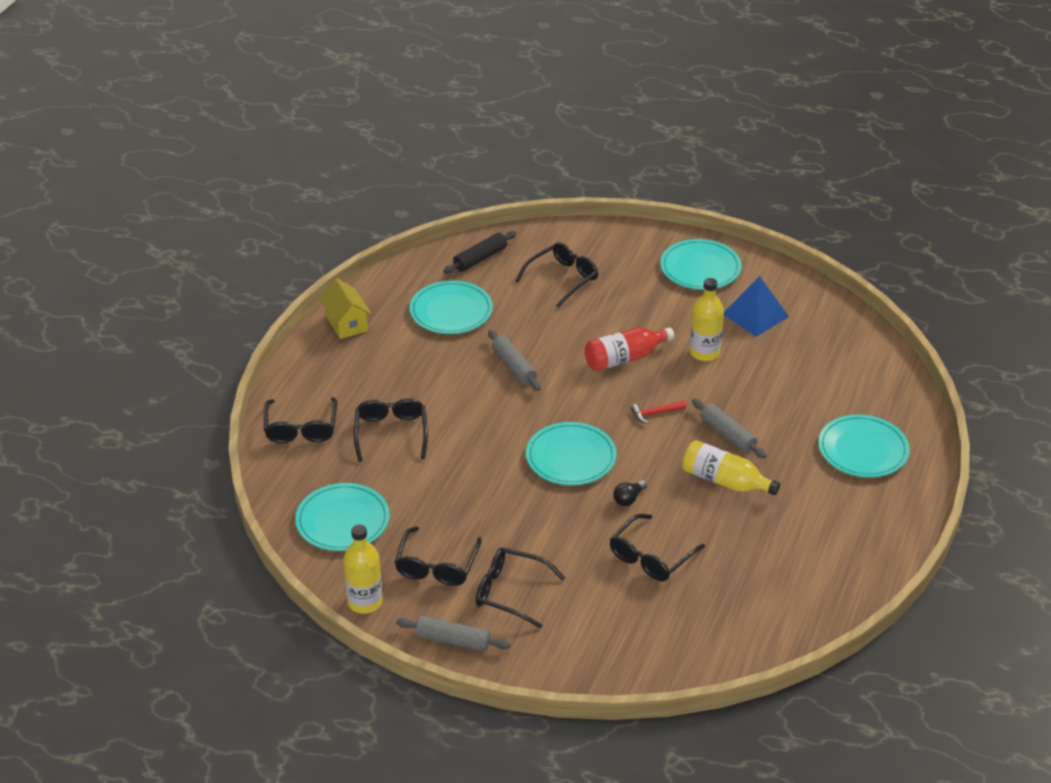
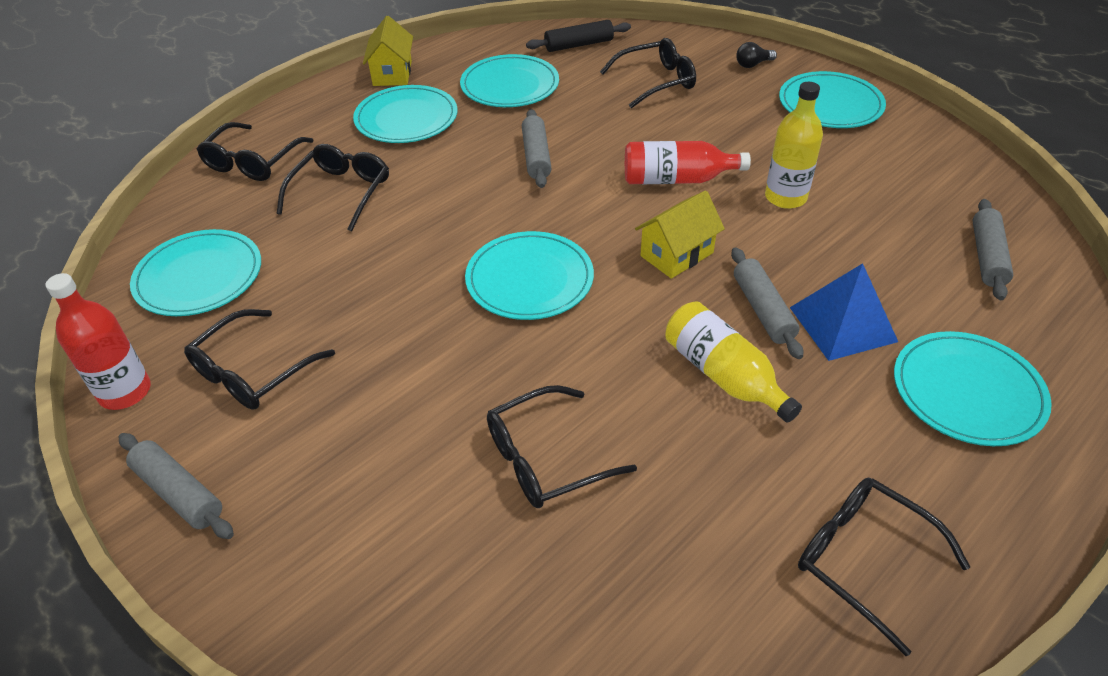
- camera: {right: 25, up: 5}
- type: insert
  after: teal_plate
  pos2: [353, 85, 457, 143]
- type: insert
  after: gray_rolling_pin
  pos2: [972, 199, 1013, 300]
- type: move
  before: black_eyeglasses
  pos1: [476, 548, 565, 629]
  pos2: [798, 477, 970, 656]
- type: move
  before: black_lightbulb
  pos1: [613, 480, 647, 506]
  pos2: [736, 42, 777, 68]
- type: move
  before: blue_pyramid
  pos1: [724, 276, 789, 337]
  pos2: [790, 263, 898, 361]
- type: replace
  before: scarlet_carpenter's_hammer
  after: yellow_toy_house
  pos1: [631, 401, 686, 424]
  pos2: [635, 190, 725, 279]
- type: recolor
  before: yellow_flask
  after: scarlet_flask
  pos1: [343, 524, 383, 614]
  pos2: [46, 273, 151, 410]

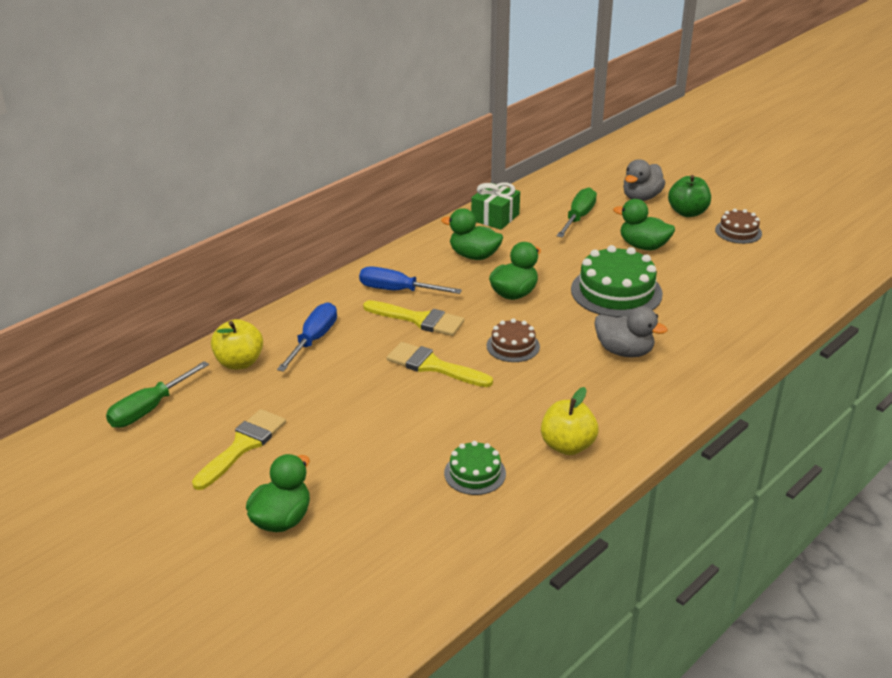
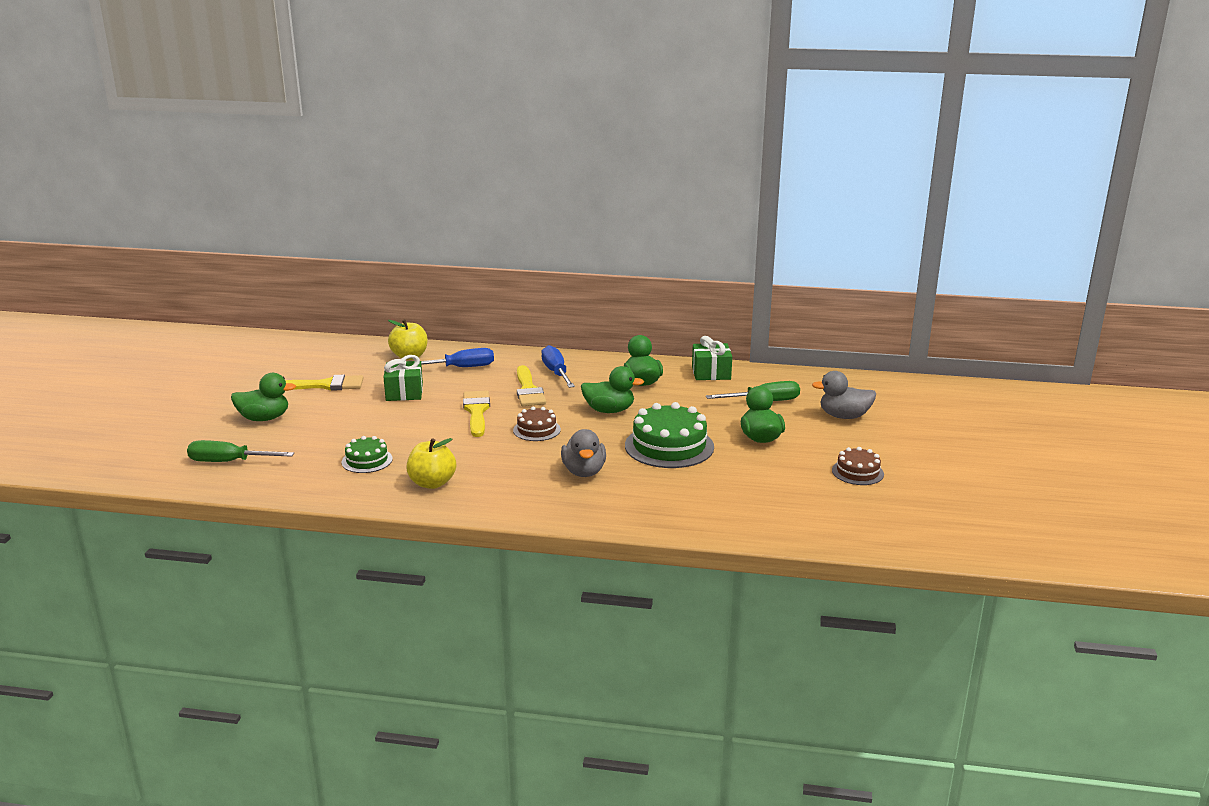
- camera: {right: 55, up: -10}
- type: delete
  before: leaf-green_apple
  pos1: [668, 175, 711, 217]
- type: insert
  after: leaf-green_wrapped_gift
  pos2: [384, 355, 423, 401]
- type: move
  before: leaf-green_flat_screwdriver
  pos1: [106, 361, 209, 428]
  pos2: [187, 440, 294, 462]

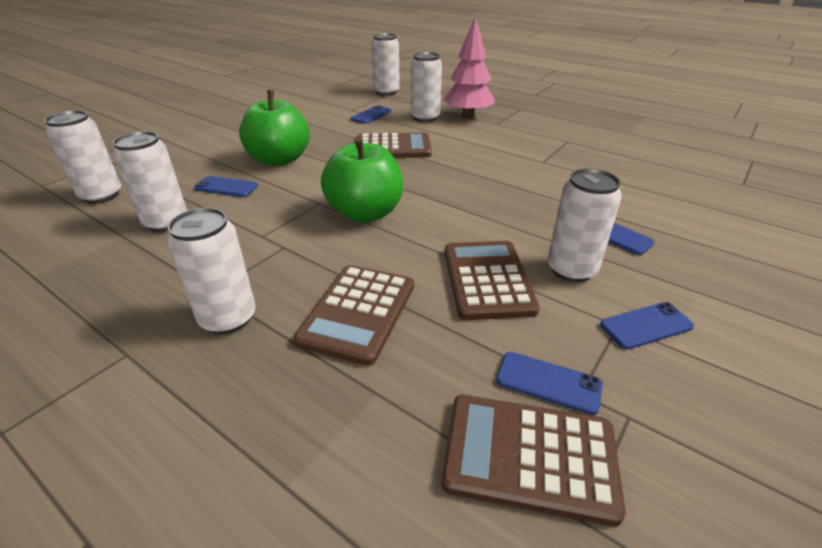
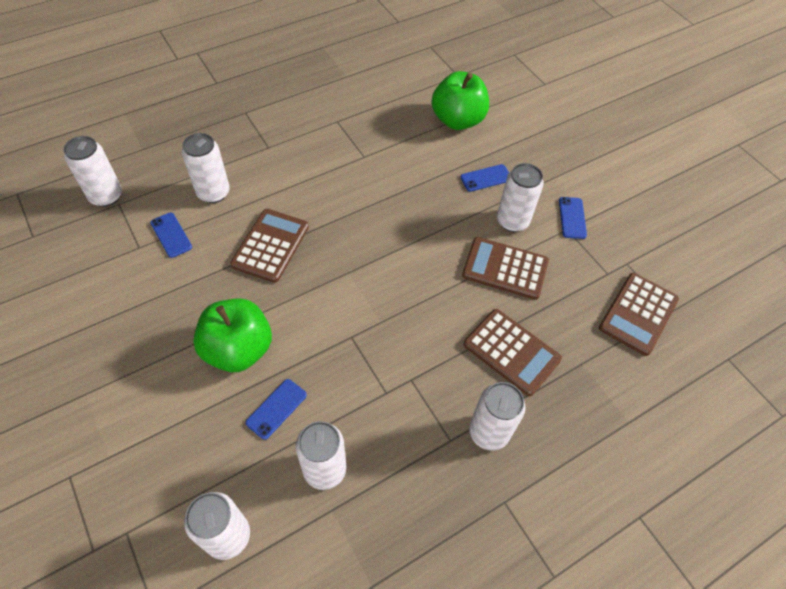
- camera: {right: -70, up: 20}
- type: delete
  before: rosy_tree
  pos1: [443, 16, 495, 118]
- type: delete
  before: blue_mobile_phone
  pos1: [496, 352, 603, 415]
- type: move
  before: leaf-green_apple
  pos1: [321, 136, 403, 223]
  pos2: [432, 71, 489, 130]

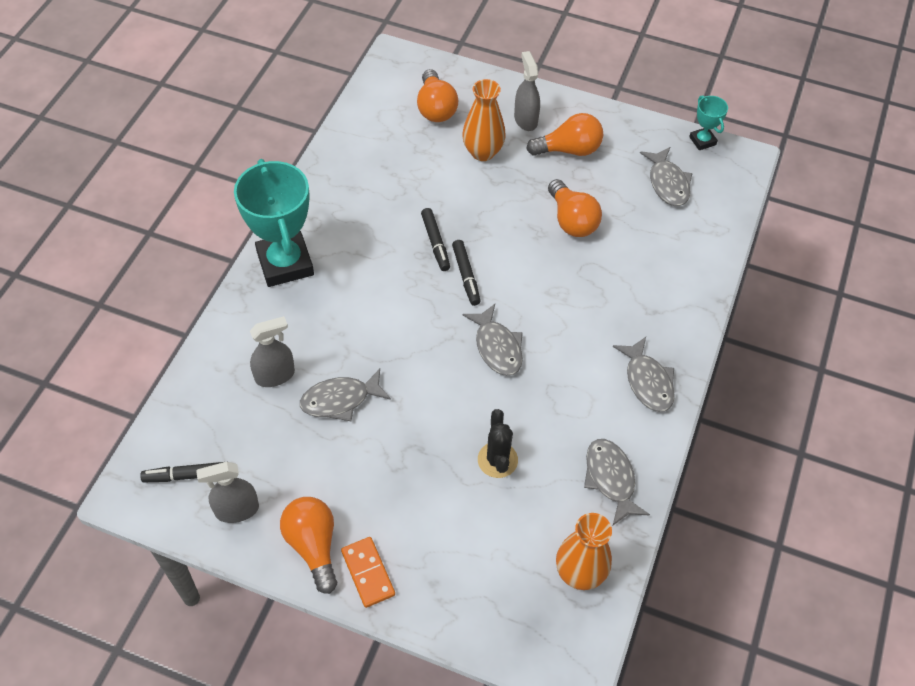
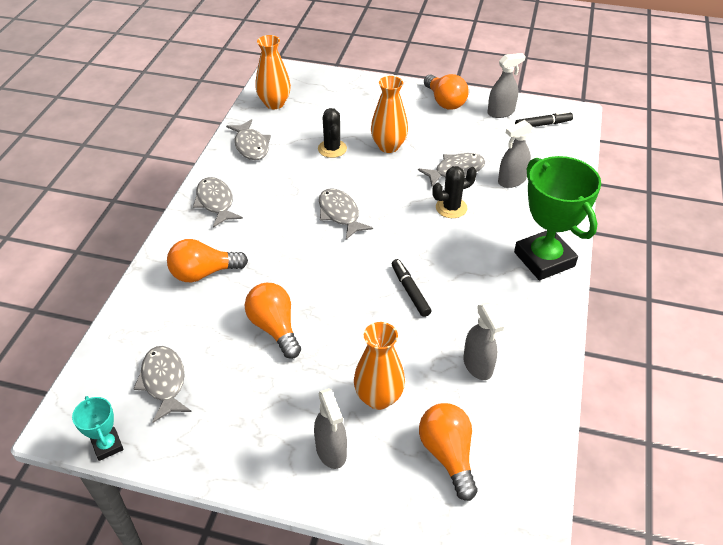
- camera: {right: 175, up: -10}
- type: delete
  before: orange_domino_tile
  pos1: [341, 537, 395, 608]
- type: delete
  before: black_marker
  pos1: [452, 240, 480, 306]
- type: insert
  after: orange_flower_vase
  pos2: [371, 76, 408, 153]
- type: insert
  after: black_prickly_plant
  pos2: [432, 166, 477, 218]
- type: insert
  after: gray_spray_bottle
  pos2: [463, 303, 504, 380]
- type: move
  before: orange_lightbulb
  pos1: [526, 113, 603, 156]
  pos2: [167, 239, 248, 282]
- type: recolor
  before: teal_trophy
  after: leaf-green_trophy
  pos1: [234, 159, 314, 287]
  pos2: [514, 156, 601, 280]

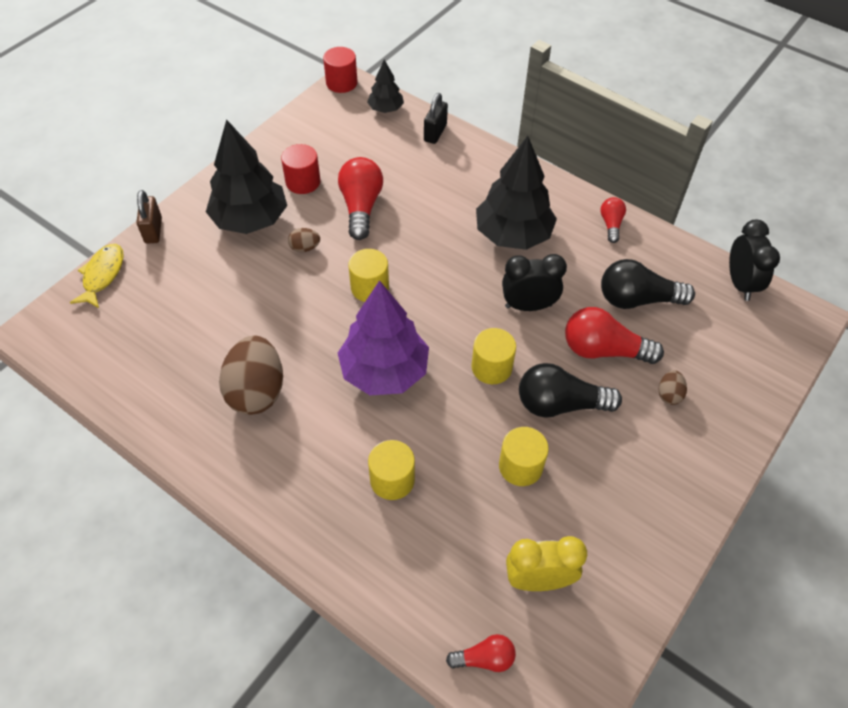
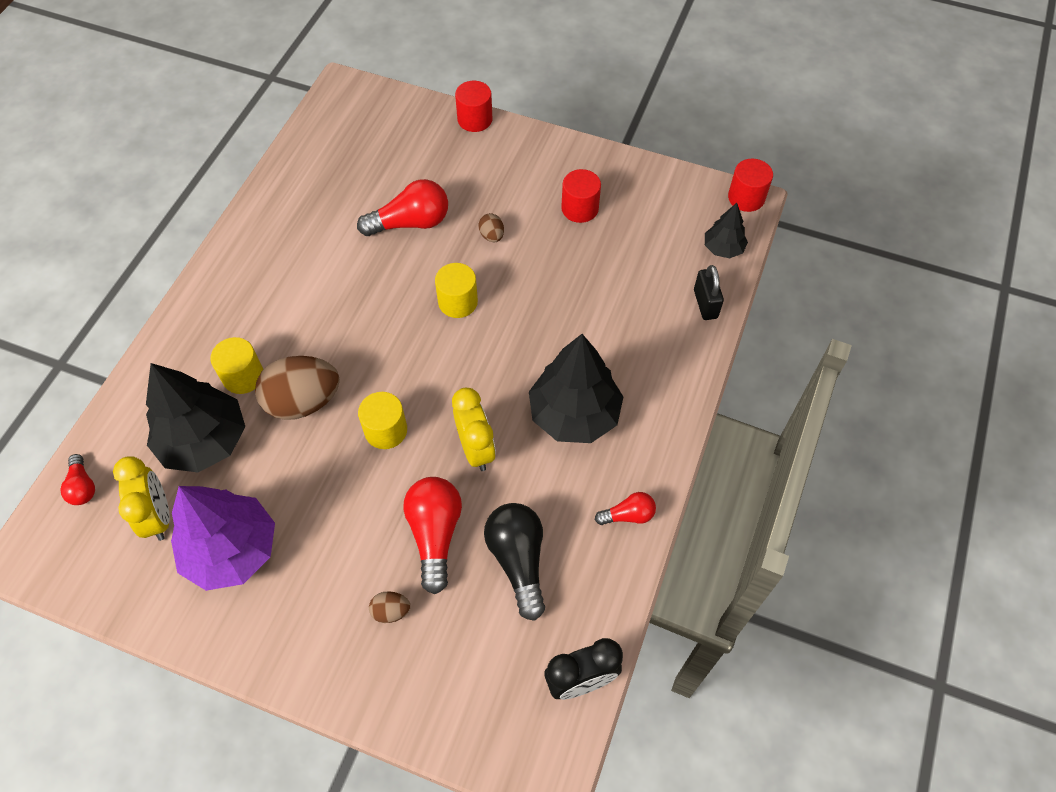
- camera: {right: 75, up: 5}
- type: delete
  before: yellow_fish_figure
  pos1: [70, 244, 124, 308]
- type: delete
  before: yellow_cylinder
  pos1: [499, 427, 549, 486]
- type: delete
  before: black_lightbulb
  pos1: [519, 363, 622, 418]
- type: move
  before: black_tree
  pos1: [206, 119, 287, 234]
  pos2: [146, 363, 245, 472]
- type: move
  before: russet_egg_shape
  pos1: [219, 336, 283, 415]
  pos2: [255, 356, 340, 420]
- type: move
  before: scarlet_lightbulb
  pos1: [338, 157, 383, 240]
  pos2: [357, 179, 448, 236]
- type: move
  before: violet_tree
  pos1: [338, 280, 429, 395]
  pos2: [171, 486, 275, 591]
- type: replace
  before: russet_lock
  after: scarlet_cylinder
  pos1: [136, 190, 162, 244]
  pos2: [455, 81, 493, 132]
- type: recolor
  before: black_bedside_clock
  after: yellow_bedside_clock
  pos1: [502, 254, 567, 311]
  pos2: [452, 388, 496, 471]
- type: rotate
  before: black_lock
  pos1: [424, 93, 448, 144]
  pos2: [694, 265, 724, 320]
  turn: 75

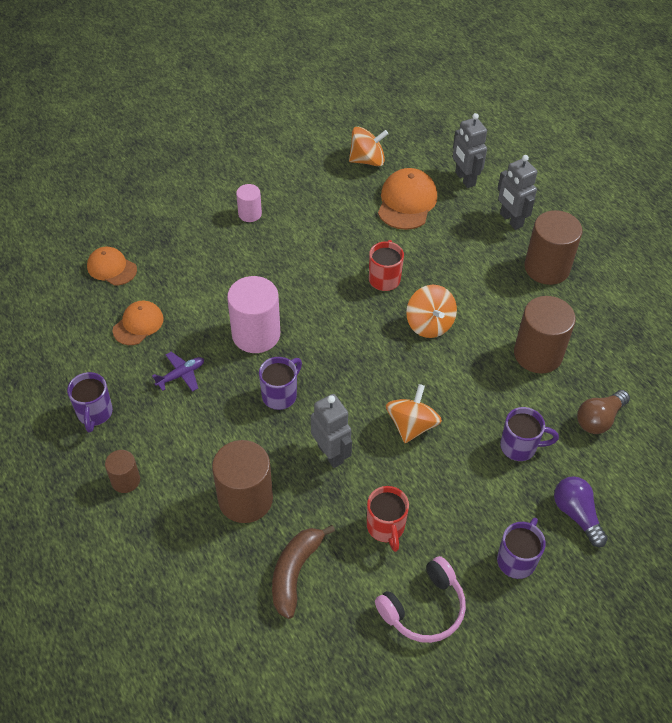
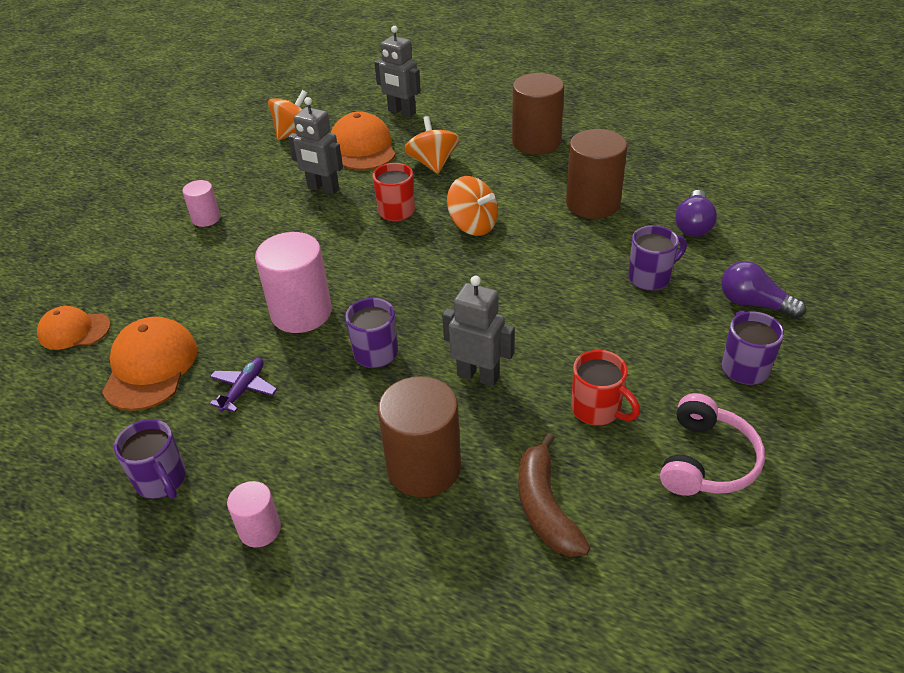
- camera: {right: -30, up: -10}
- type: move
  before: orange_whirligig
  pos1: [386, 384, 442, 443]
  pos2: [404, 116, 459, 174]
- type: move
  before: gray_robot_figure
  pos1: [498, 155, 537, 230]
  pos2: [288, 97, 343, 195]
- type: recolor
  before: russet_cylinder
  after: rosy_cylinder
  pos1: [105, 450, 140, 493]
  pos2: [227, 481, 281, 547]
- type: recolor
  before: russet_lightbulb
  after: violet_lightbulb
  pos1: [577, 390, 630, 434]
  pos2: [675, 190, 717, 237]
- type: resize
  before: orange_peaked_cap
  pos1: [113, 301, 164, 345]
  pos2: [102, 316, 198, 411]
  scale: 1.54

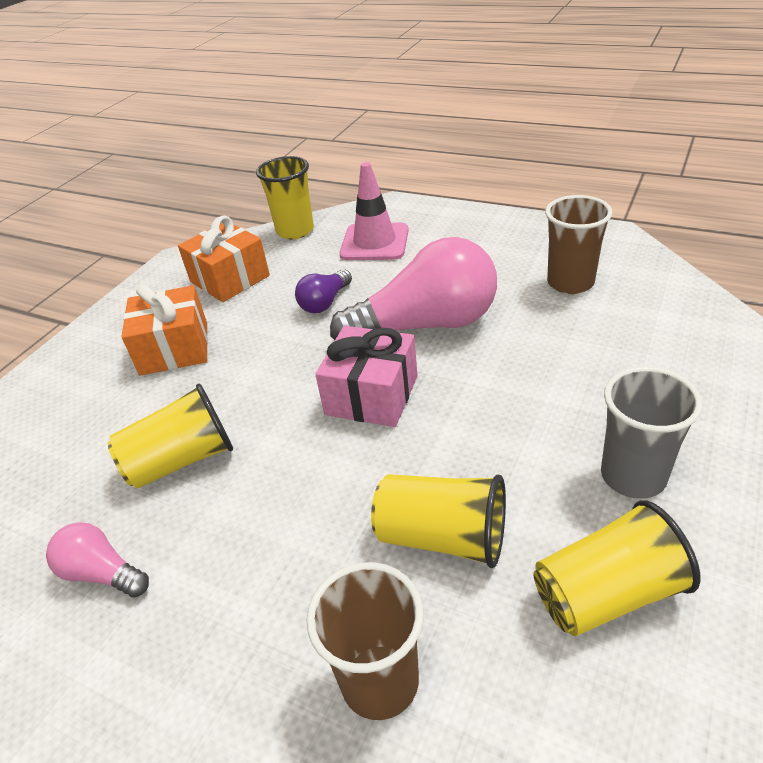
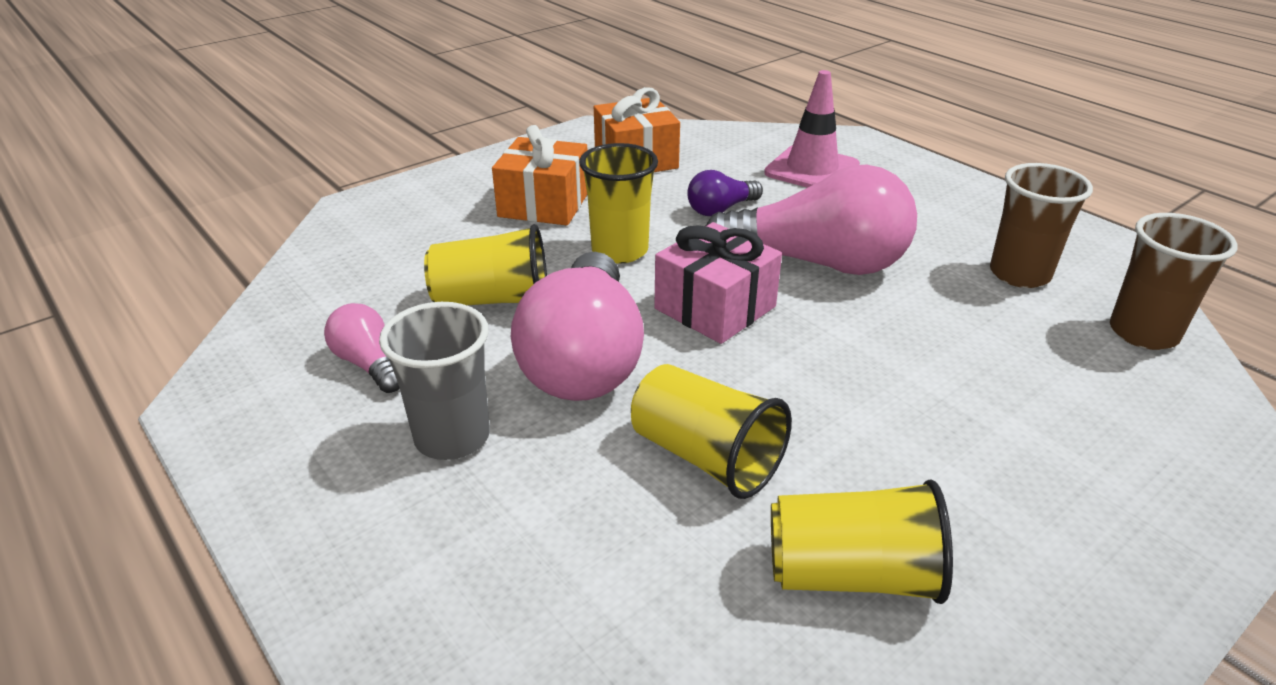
- camera: {right: 20, up: -5}
- type: insert
  after: rosy_lightbulb
  pos2: [511, 252, 644, 401]
- type: move
  before: yellow_beaker
  pos1: [256, 156, 314, 239]
  pos2: [579, 143, 658, 264]
- type: move
  before: russet_beaker
  pos1: [307, 562, 424, 720]
  pos2: [1110, 213, 1238, 350]
- type: move
  before: gray_beaker
  pos1: [601, 367, 703, 499]
  pos2: [379, 302, 490, 460]

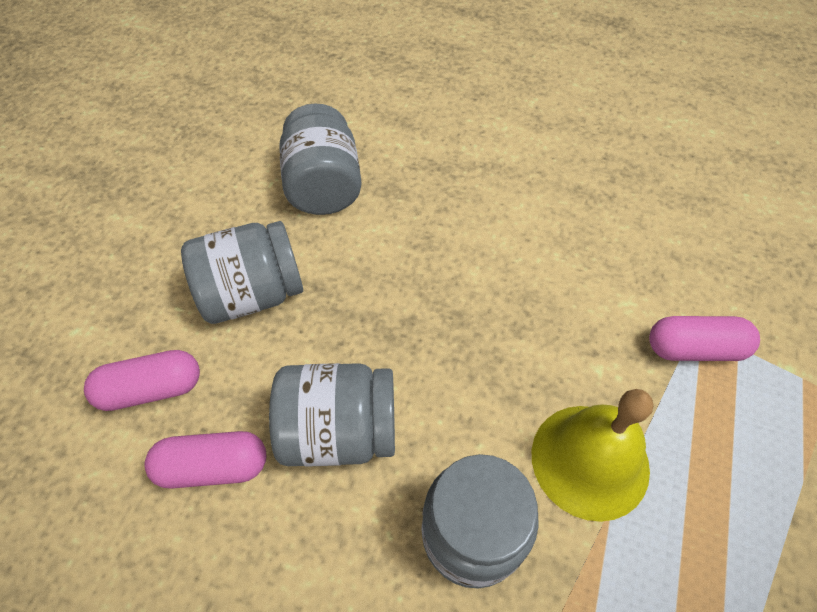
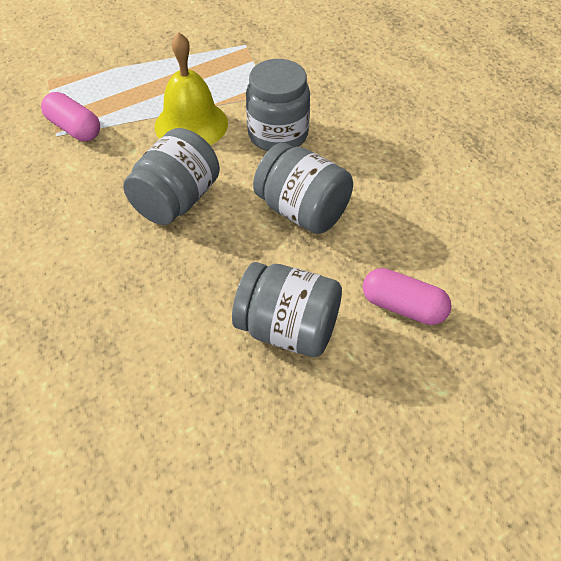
- camera: {right: -140, up: -5}
- type: delete
  before: rosy_pill_shape
  pos1: [144, 431, 266, 489]
- type: move
  before: gray_jam_jar
  pos1: [279, 103, 362, 215]
  pos2: [123, 128, 220, 225]

